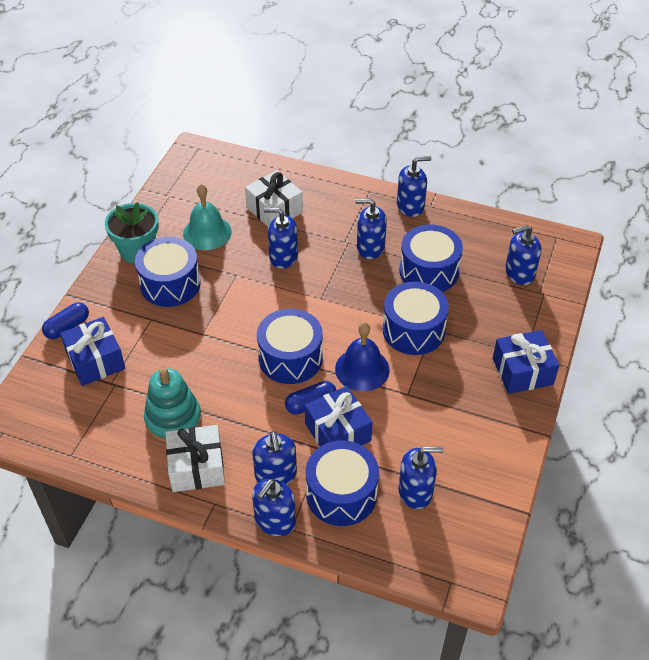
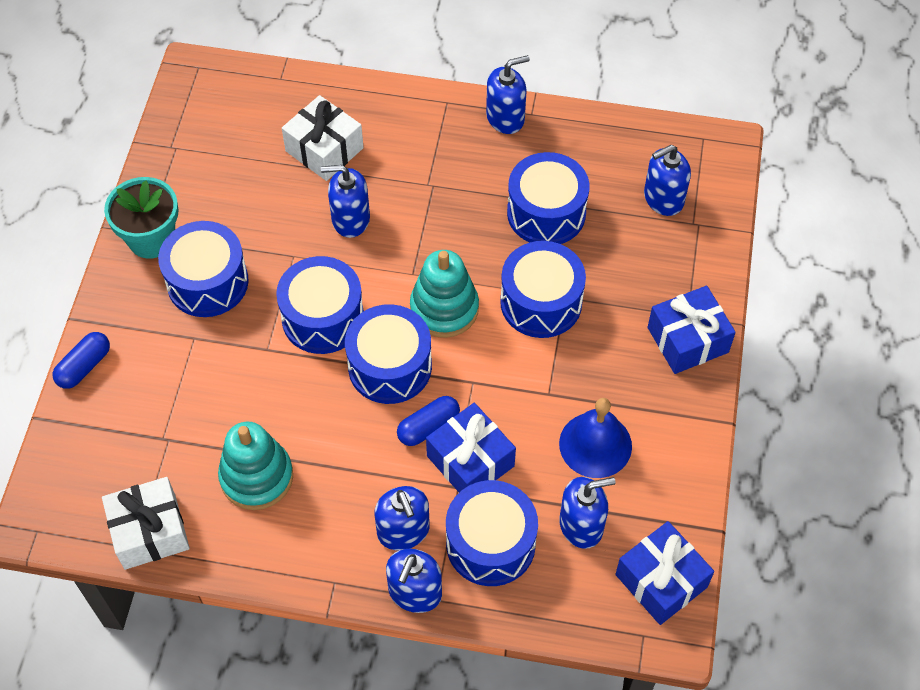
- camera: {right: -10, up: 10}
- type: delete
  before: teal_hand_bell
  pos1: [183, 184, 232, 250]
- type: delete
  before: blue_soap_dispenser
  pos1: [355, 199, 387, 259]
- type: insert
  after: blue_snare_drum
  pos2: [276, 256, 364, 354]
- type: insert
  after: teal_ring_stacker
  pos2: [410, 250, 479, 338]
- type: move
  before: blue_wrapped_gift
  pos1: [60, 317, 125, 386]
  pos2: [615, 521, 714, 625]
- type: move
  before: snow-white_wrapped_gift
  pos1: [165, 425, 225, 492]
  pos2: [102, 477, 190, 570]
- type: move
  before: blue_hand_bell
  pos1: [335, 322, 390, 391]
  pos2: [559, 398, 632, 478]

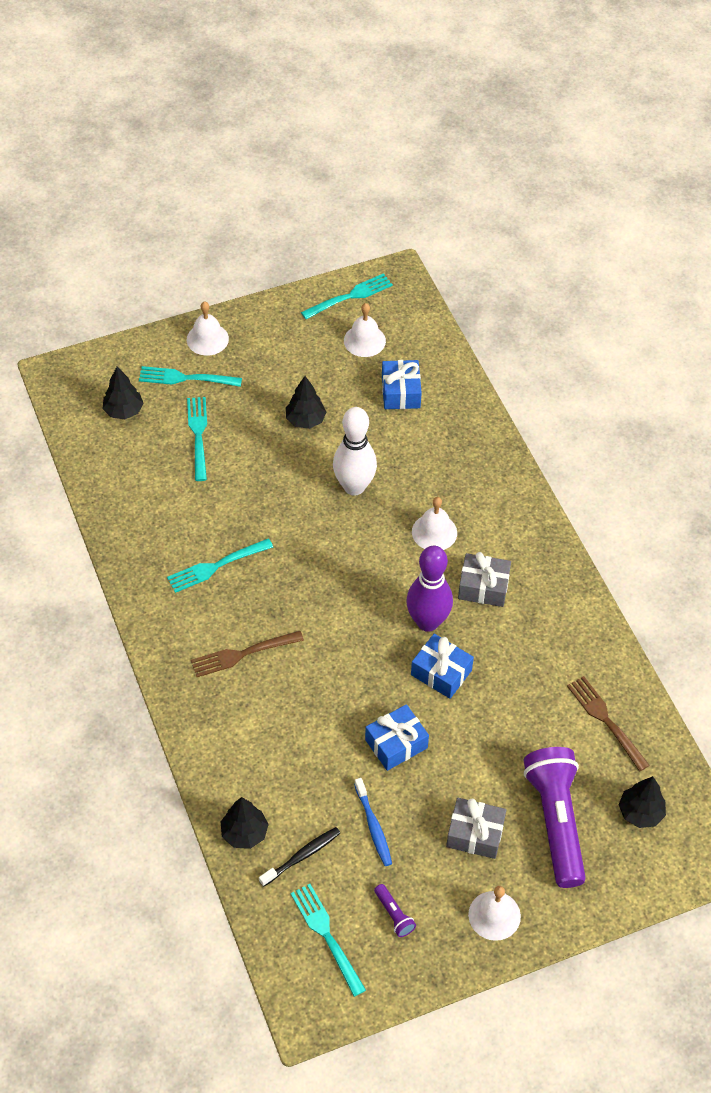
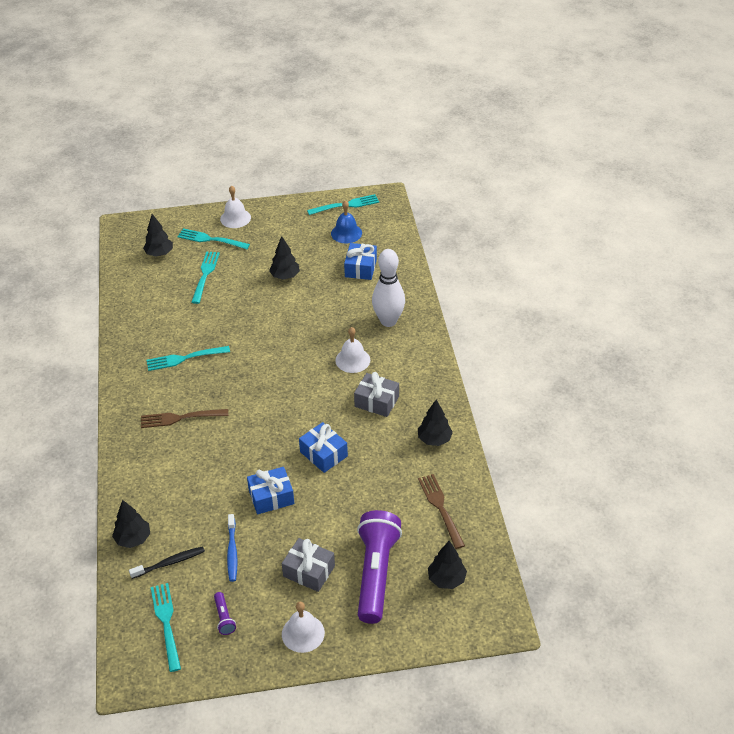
- camera: {right: 15, up: -10}
- type: delete
  before: violet_bowling_pin
  pos1: [406, 545, 453, 632]
- type: insert
  after: black_tree
  pos2: [418, 400, 453, 446]
- type: move
  before: snow-white_bowling_pin
  pos1: [333, 407, 377, 496]
  pos2: [372, 249, 405, 327]
- type: recolor
  before: snow-white_hand_bell
  after: blue_hand_bell
  pos1: [344, 303, 386, 357]
  pos2: [331, 200, 362, 243]

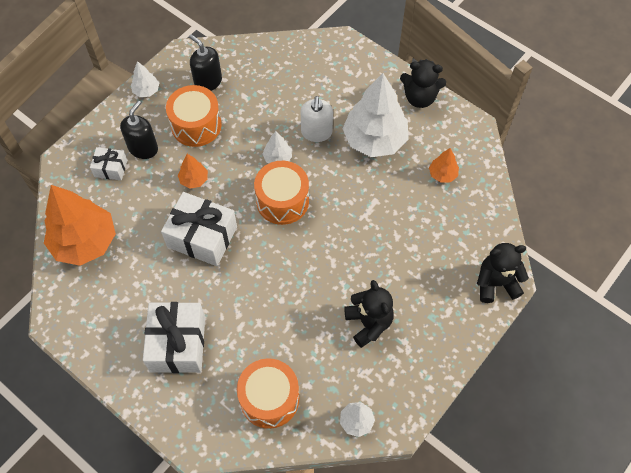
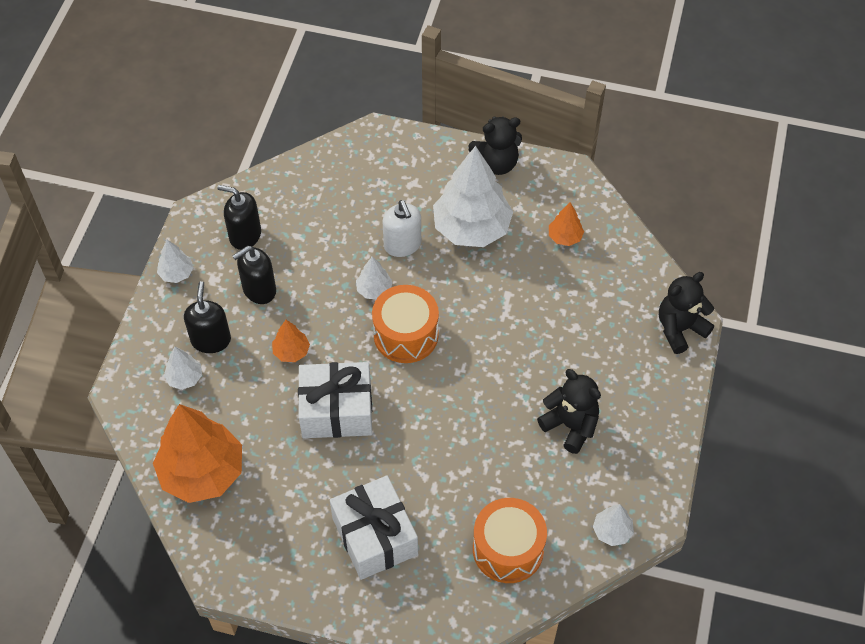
- camera: {right: -25, up: -5}
- type: replace
  before: snow-white_wrapped_gift
  after: snow-white_tree
  pos1: [90, 147, 127, 180]
  pos2: [164, 347, 202, 390]
- type: replace
  before: orange_snare_drum
  after: black_soap_dispenser
  pos1: [166, 85, 222, 147]
  pos2: [233, 246, 276, 304]

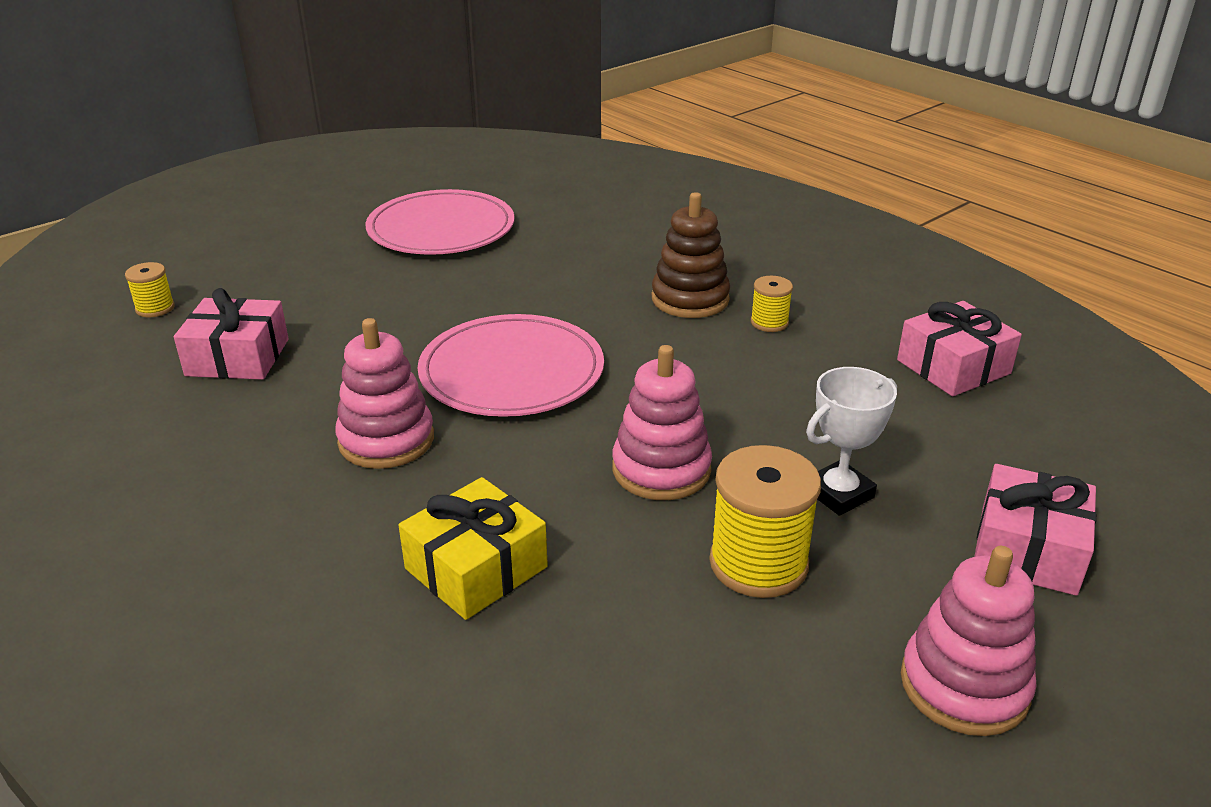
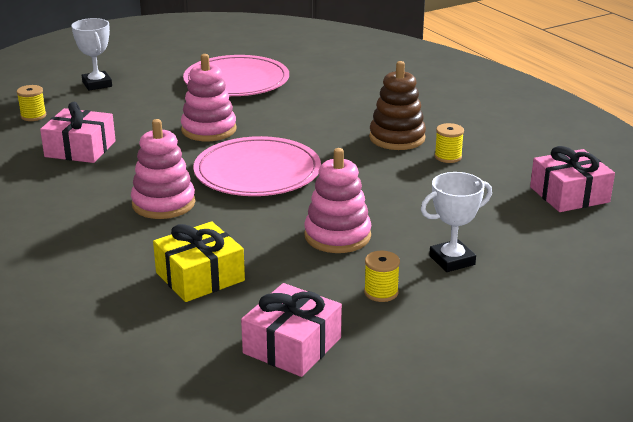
- camera: {right: 10, up: -5}
- type: insert
  after: snow-white_trophy
  pos2: [71, 18, 112, 91]
- type: move
  before: rosy_ring_stacker
  pos1: [901, 546, 1037, 736]
  pos2: [181, 54, 237, 141]
- type: move
  before: rosy_wrapped_gift
  pos1: [974, 464, 1097, 596]
  pos2: [241, 283, 342, 377]
- type: resize
  before: yellow_spool
  pos1: [709, 445, 821, 598]
  pos2: [364, 251, 400, 302]
  scale: 0.53

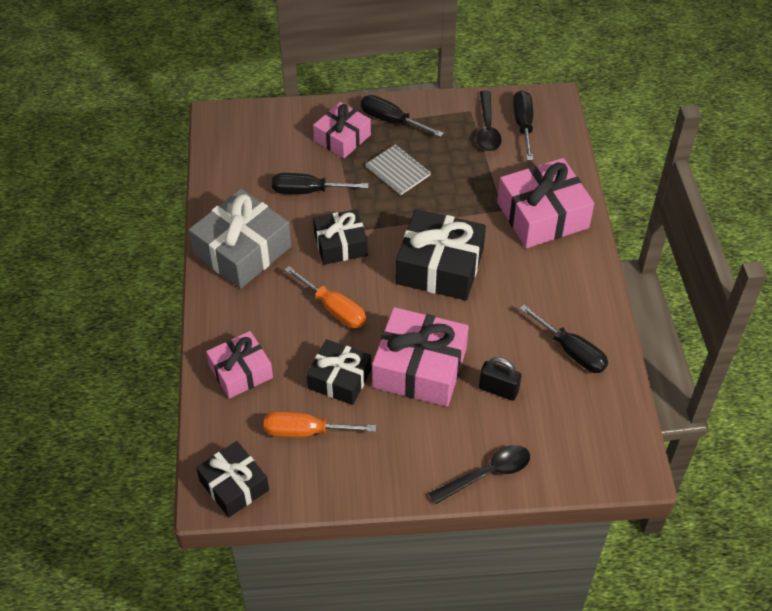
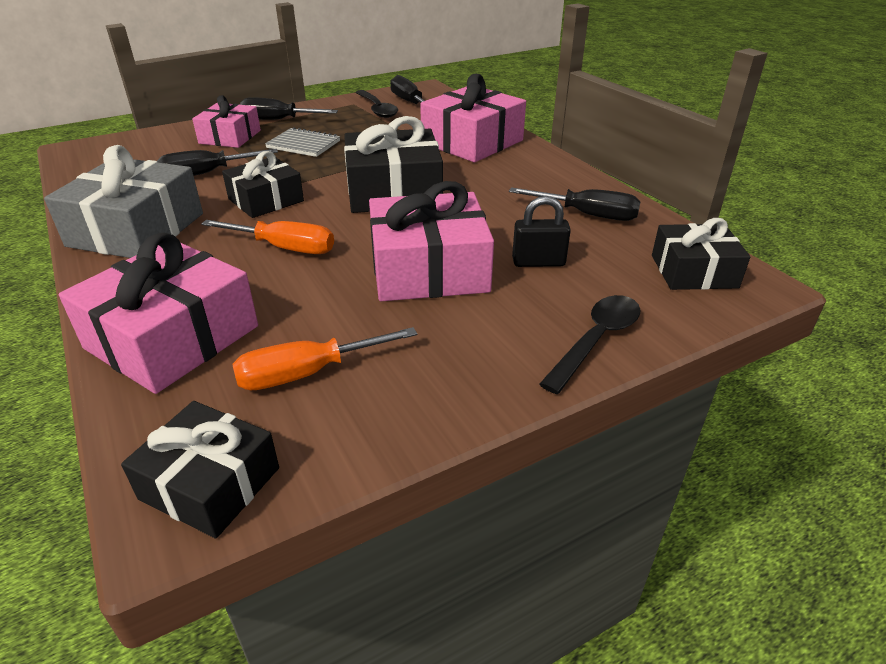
- camera: {right: -25, up: -15}
- type: move
  before: black_wrapped_gift
  pos1: [307, 339, 372, 405]
  pos2: [652, 218, 750, 290]
- type: resize
  before: rosy_wrapped_gift
  pos1: [206, 331, 273, 399]
  pos2: [59, 232, 258, 394]
  scale: 1.59

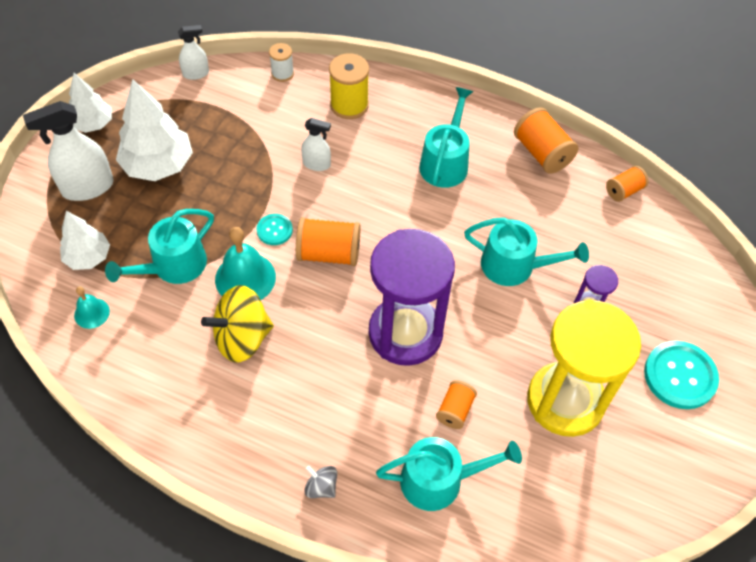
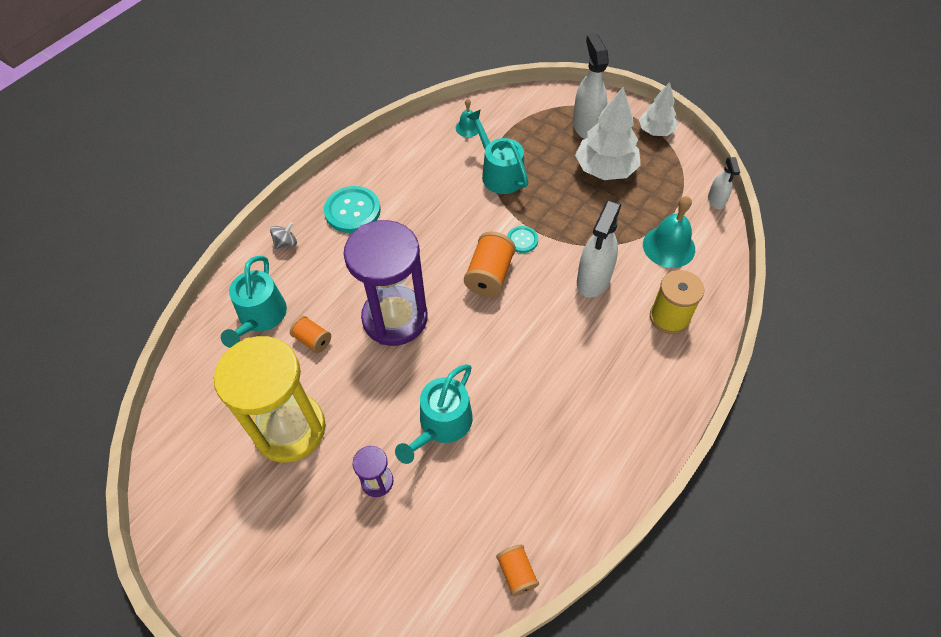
- camera: {right: 105, up: 0}
- type: delete
  before: snow-white_tree
  pos1: [60, 211, 110, 270]
- type: delete
  before: yellow_whirligig
  pos1: [201, 285, 274, 363]
- type: delete
  before: snow-white_spool
  pos1: [269, 43, 294, 82]
- type: delete
  before: teal_watering_can
  pos1: [419, 87, 473, 188]
- type: delete
  before: orange_spool
  pos1: [514, 107, 578, 174]
- type: move
  before: teal_hand_bell
  pos1: [215, 227, 276, 300]
  pos2: [643, 196, 695, 268]
- type: move
  before: teal_button
  pos1: [644, 341, 719, 409]
  pos2: [324, 186, 381, 233]
- type: resize
  before: snow-white_spray_bottle
  pos1: [301, 118, 331, 171]
  pos2: [577, 201, 622, 298]
  scale: 1.8

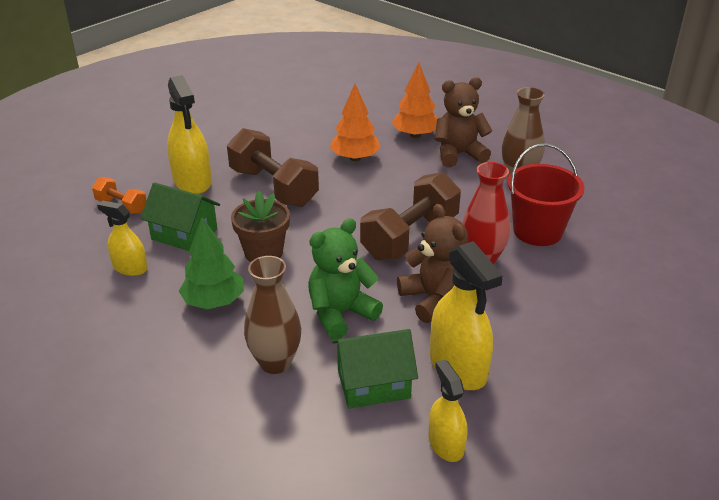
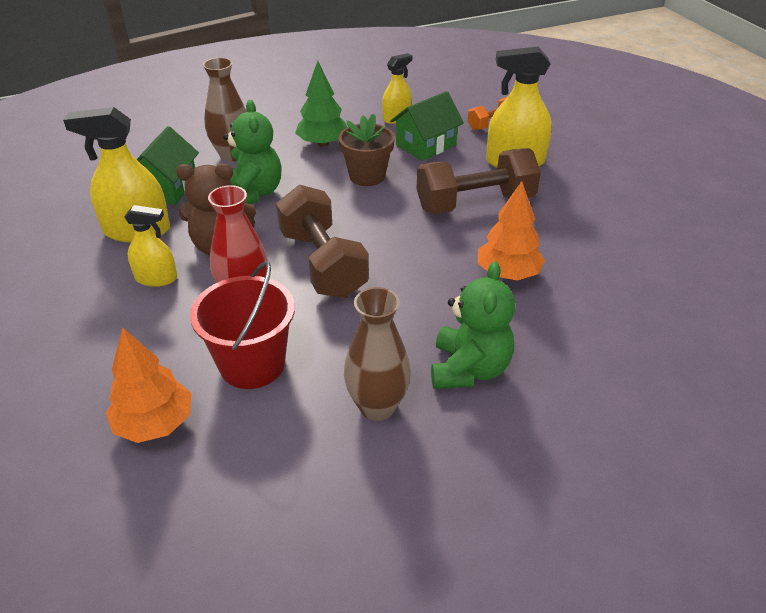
- camera: {right: 115, up: 5}
- type: move
  before: orange_tree
  pos1: [392, 63, 438, 138]
  pos2: [106, 327, 191, 443]
- type: move
  before: yellow_spray_bottle
  pos1: [429, 359, 468, 462]
  pos2: [124, 205, 177, 287]
- type: recolor
  before: russet_teddy_bear
  after: leaf-green_teddy_bear
  pos1: [435, 77, 492, 167]
  pos2: [431, 261, 515, 389]

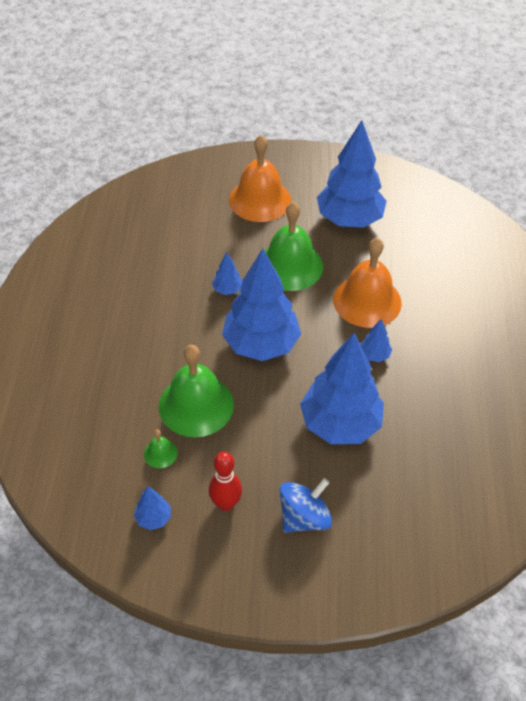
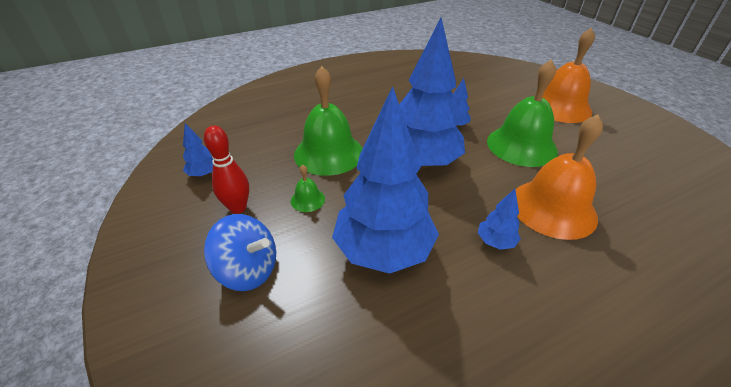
- camera: {right: 60, up: -10}
- type: delete
  before: blue_tree
  pos1: [317, 120, 387, 228]
- type: move
  before: leaf-green_hand_bell
  pos1: [144, 430, 178, 468]
  pos2: [291, 165, 325, 212]

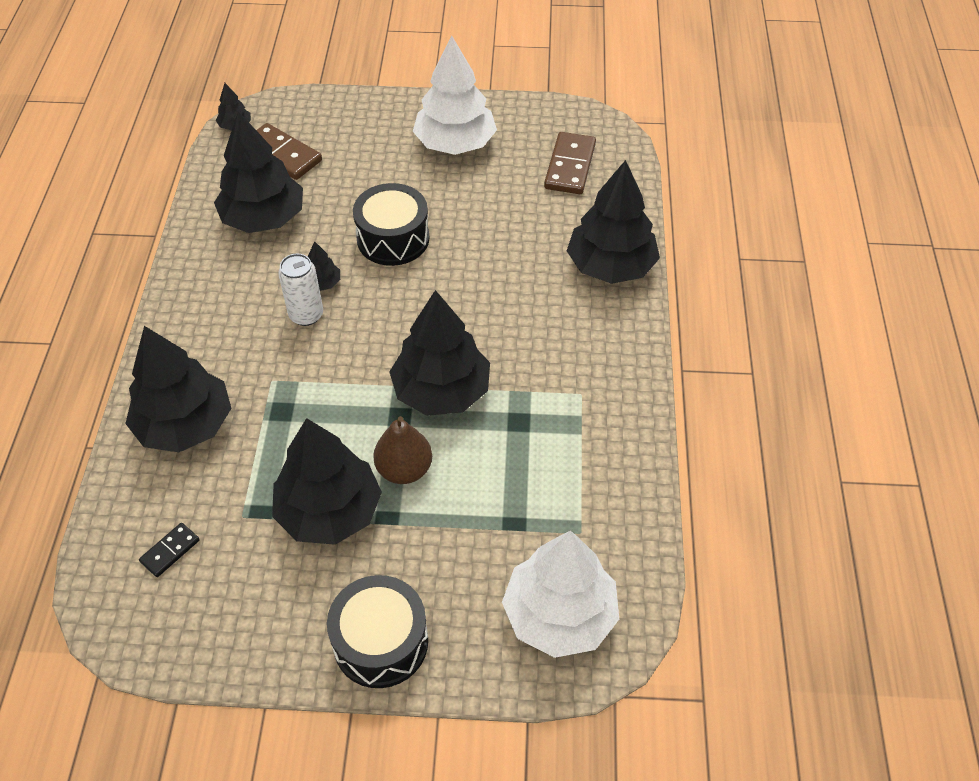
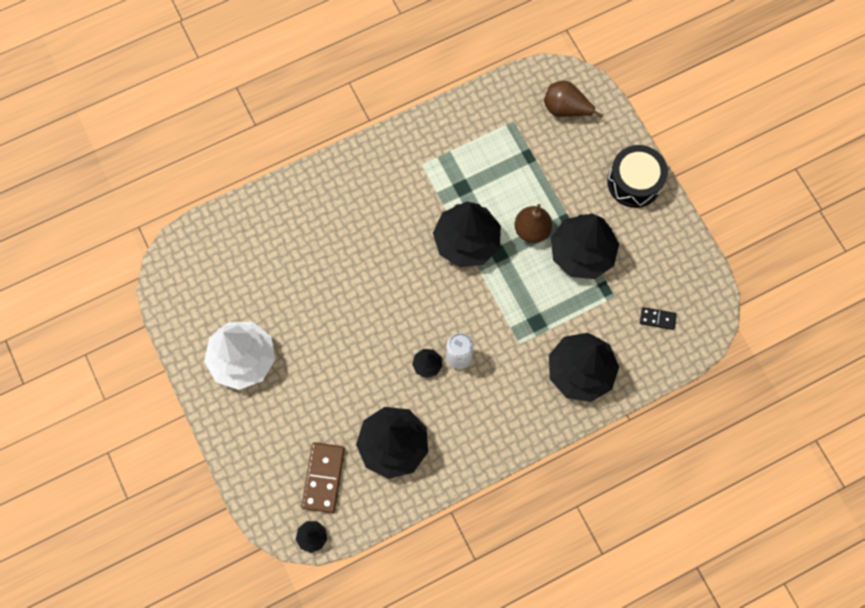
- camera: {right: -120, up: 20}
- type: delete
  before: black_snare_drum
  pos1: [353, 183, 430, 266]
- type: delete
  before: russet_domino_tile
  pos1: [544, 132, 596, 194]
- type: delete
  before: black_tree
  pos1: [567, 160, 660, 284]
- type: replace
  before: snow-white_tree
  after: russet_pear
  pos1: [502, 531, 619, 658]
  pos2: [544, 81, 603, 118]

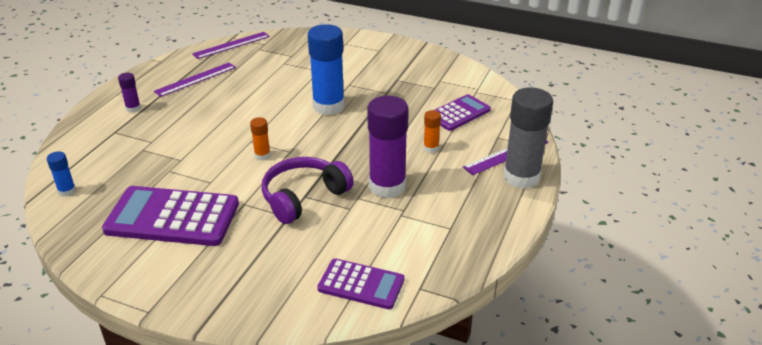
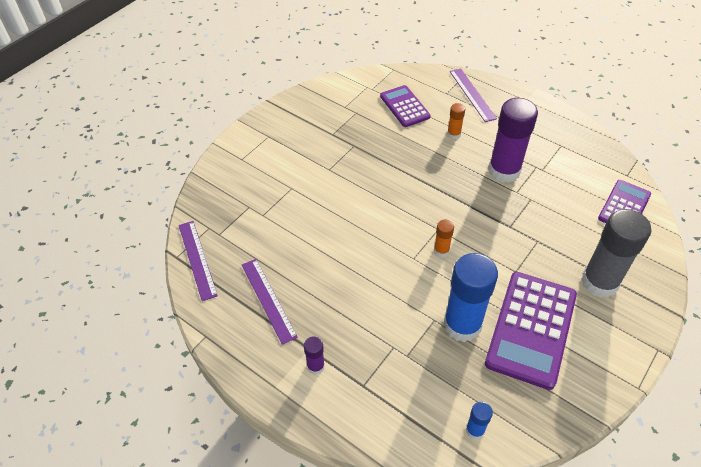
- camera: {right: -75, up: 15}
- type: delete
  before: violet_headset
  pos1: [262, 157, 354, 224]
- type: move
  before: blue_glue_stick
  pos1: [308, 24, 345, 115]
  pos2: [444, 253, 498, 342]
- type: move
  before: gray_glue_stick
  pos1: [504, 87, 553, 189]
  pos2: [581, 209, 651, 298]

